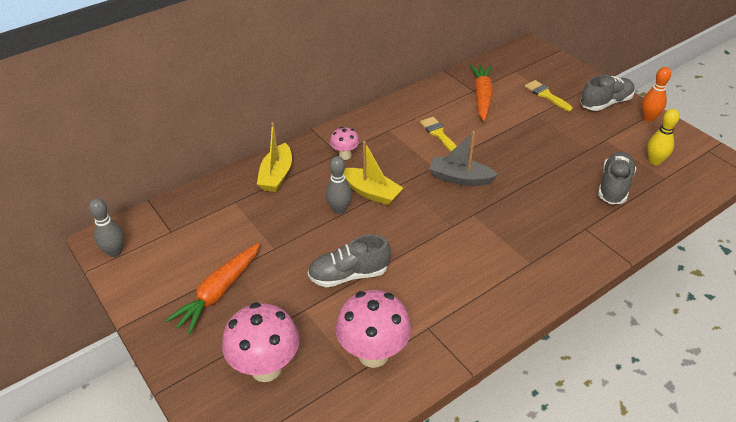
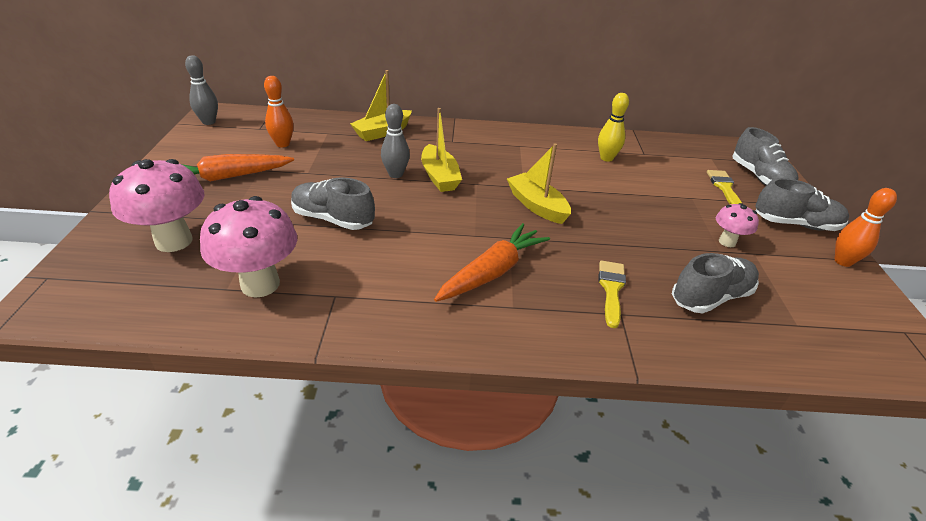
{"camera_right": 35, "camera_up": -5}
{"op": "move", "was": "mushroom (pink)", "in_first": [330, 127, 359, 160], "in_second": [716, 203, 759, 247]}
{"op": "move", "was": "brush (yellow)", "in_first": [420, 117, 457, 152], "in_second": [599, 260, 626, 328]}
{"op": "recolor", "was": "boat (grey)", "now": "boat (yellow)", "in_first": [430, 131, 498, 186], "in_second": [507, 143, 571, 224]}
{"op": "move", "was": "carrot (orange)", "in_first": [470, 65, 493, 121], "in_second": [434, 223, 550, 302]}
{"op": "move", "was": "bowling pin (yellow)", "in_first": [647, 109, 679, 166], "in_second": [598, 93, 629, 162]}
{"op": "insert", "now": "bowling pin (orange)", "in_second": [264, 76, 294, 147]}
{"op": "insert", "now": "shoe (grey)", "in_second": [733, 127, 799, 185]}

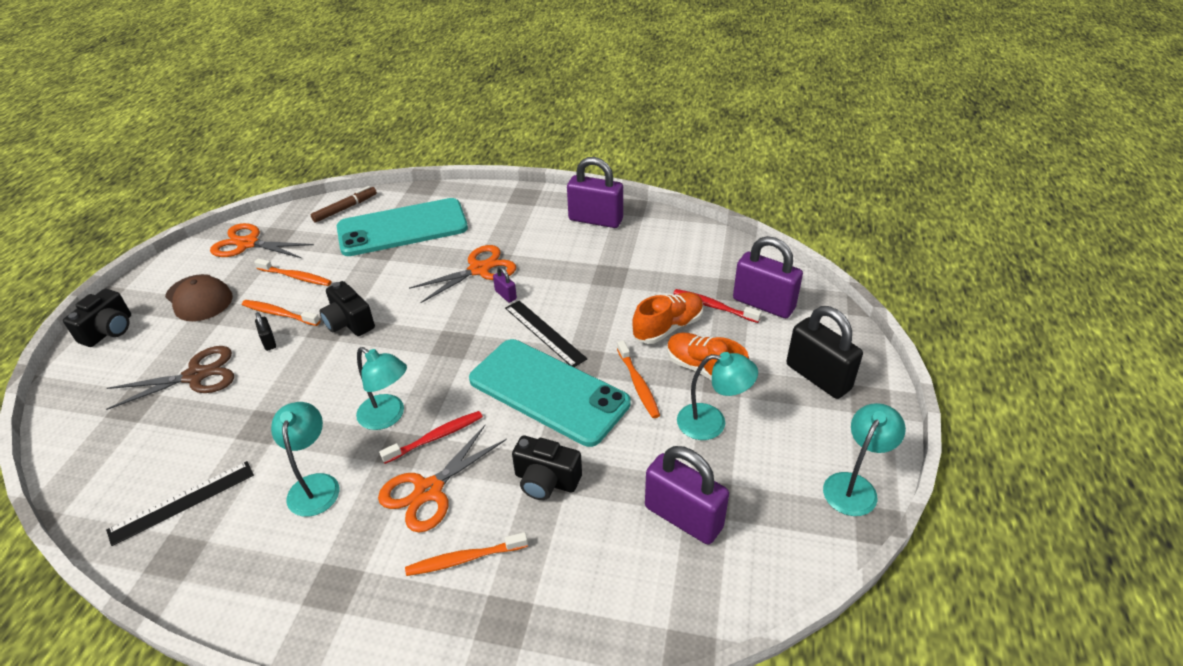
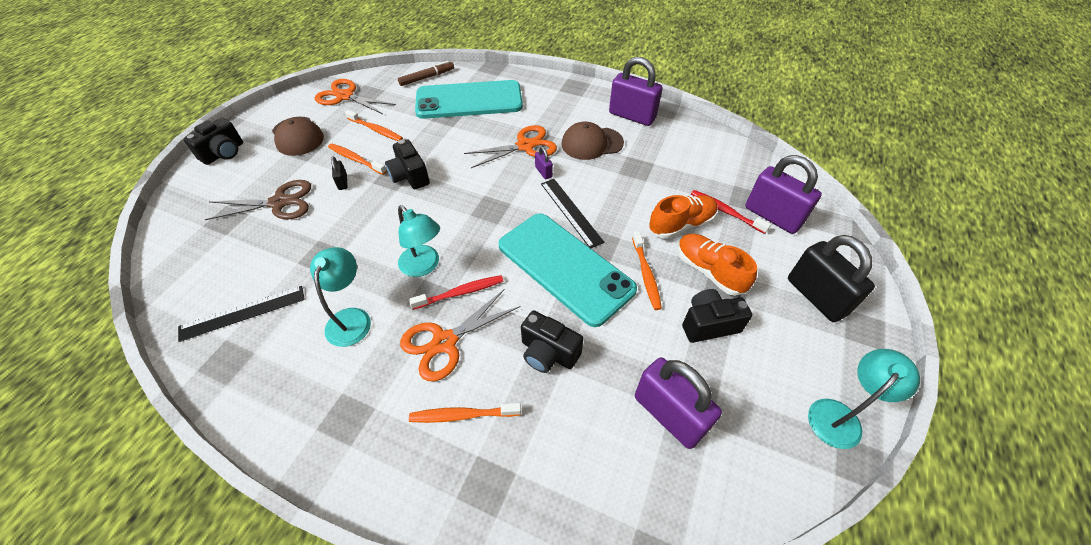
{"camera_right": 10, "camera_up": 10}
{"op": "replace", "was": "lamp (turquoise)", "now": "camera (black)", "in_first": [677, 352, 758, 440], "in_second": [682, 289, 752, 343]}
{"op": "insert", "now": "cap (brown)", "in_second": [561, 122, 624, 160]}

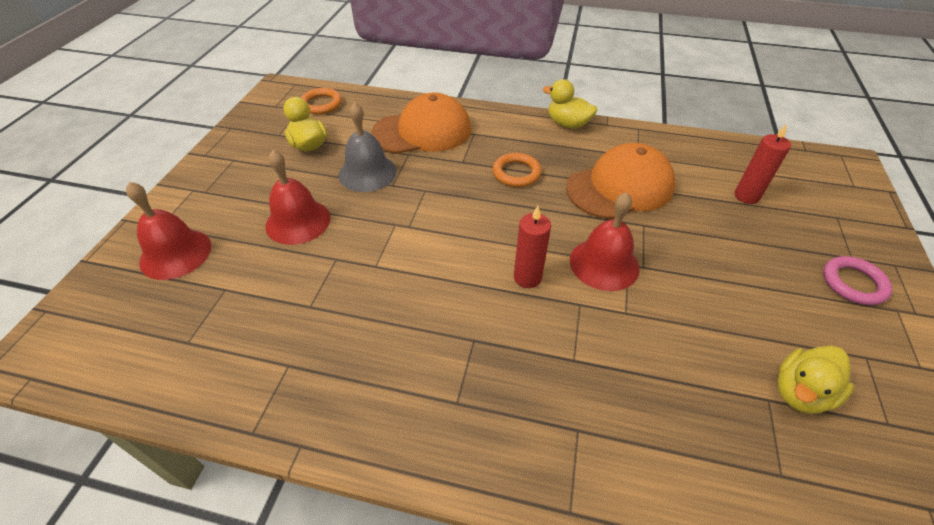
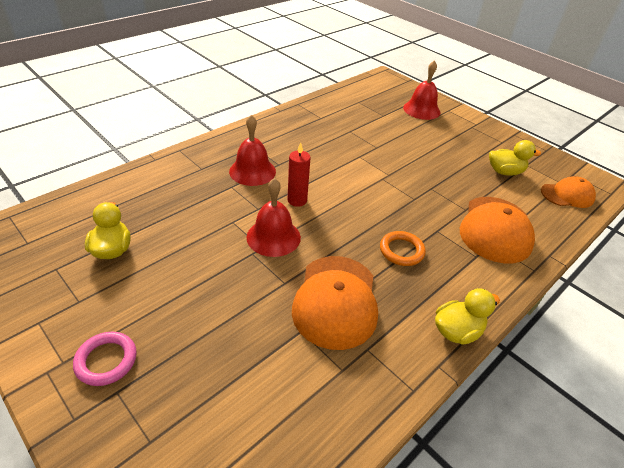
{"camera_right": 120, "camera_up": -5}
{"op": "move", "was": "bell (red)", "in_first": [265, 150, 331, 245], "in_second": [229, 115, 276, 186]}
{"op": "replace", "was": "ring (orange)", "now": "cap (orange)", "in_first": [301, 88, 342, 114], "in_second": [541, 176, 596, 208]}
{"op": "delete", "was": "bell (grey)", "in_first": [339, 102, 397, 192]}
{"op": "delete", "was": "candle (red)", "in_first": [735, 124, 791, 204]}

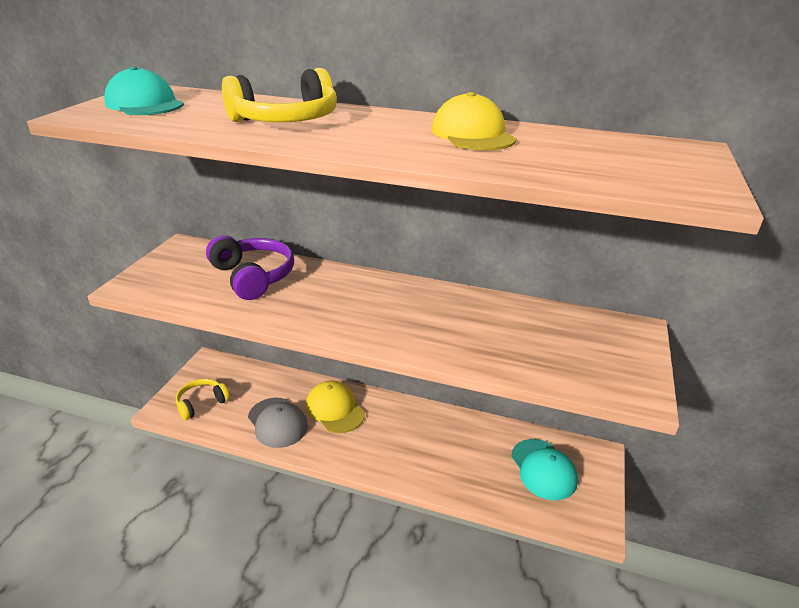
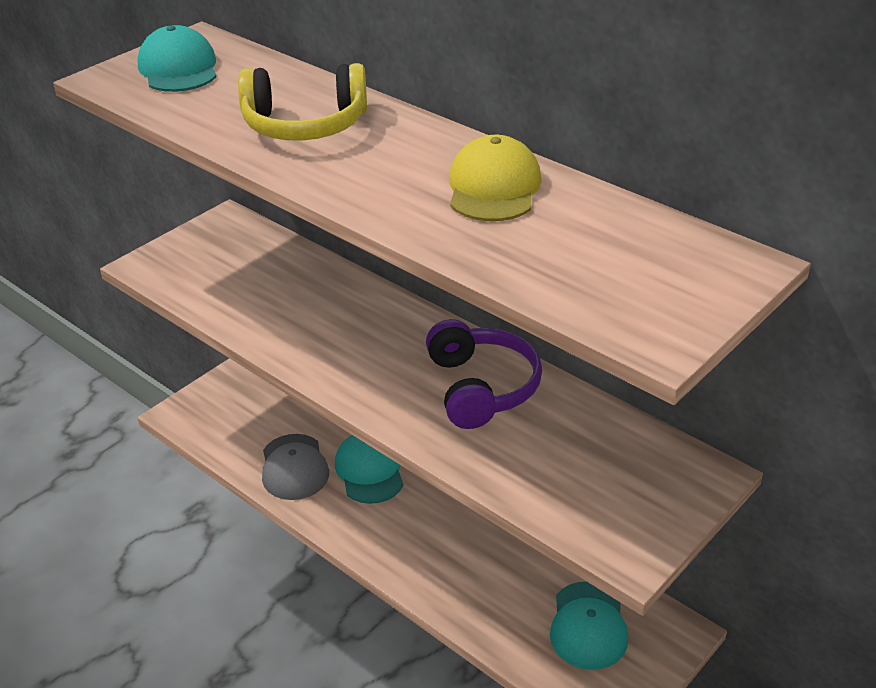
{"camera_right": 25, "camera_up": 5}
{"op": "delete", "was": "headphones (yellow)", "in_first": [176, 379, 230, 420]}
{"op": "move", "was": "headphones (purple)", "in_first": [206, 235, 294, 300], "in_second": [426, 319, 542, 429]}
{"op": "recolor", "was": "cap (yellow)", "now": "cap (turquoise)", "in_first": [306, 381, 365, 433], "in_second": [335, 435, 403, 504]}

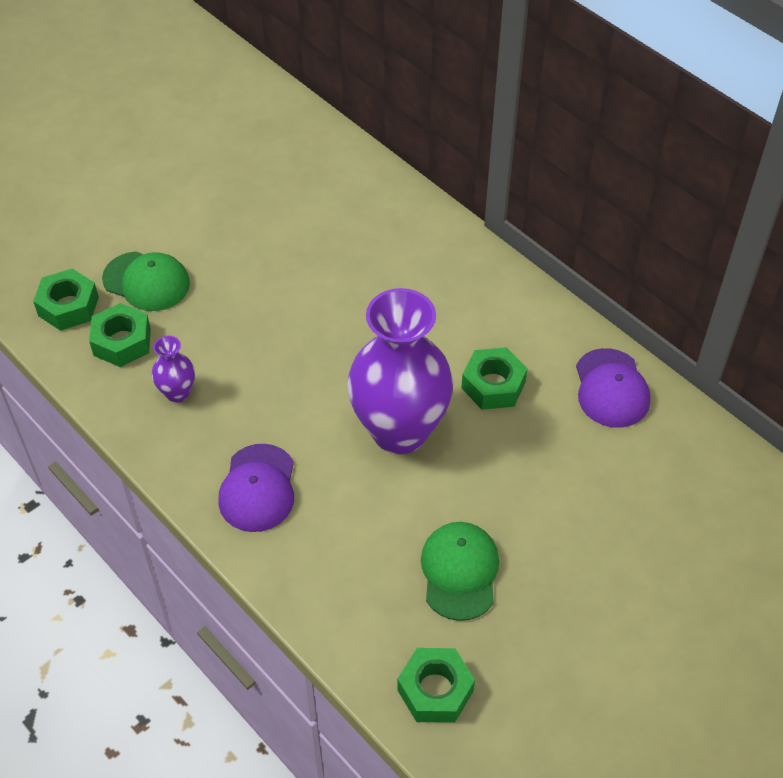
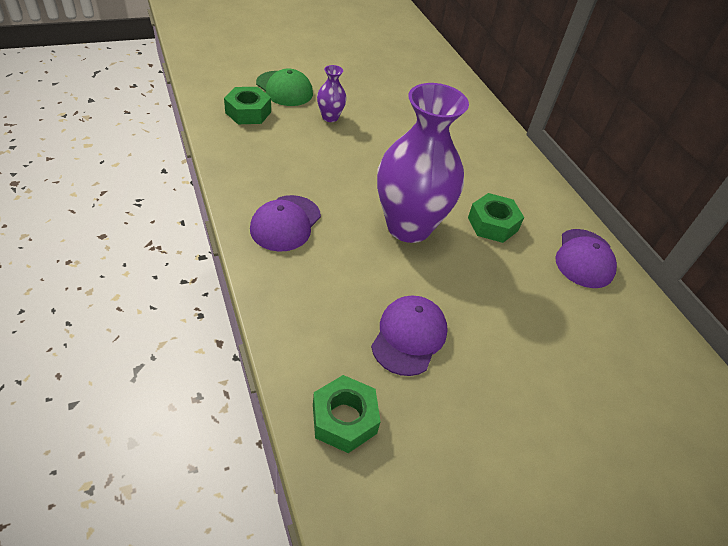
{"camera_right": 15, "camera_up": -5}
{"op": "delete", "was": "nut (green)", "in_first": [33, 269, 99, 331]}
{"op": "move", "was": "vase (purple)", "in_first": [152, 336, 195, 403], "in_second": [317, 65, 347, 122]}
{"op": "recolor", "was": "cap (green)", "now": "cap (purple)", "in_first": [421, 522, 499, 621], "in_second": [371, 296, 448, 376]}

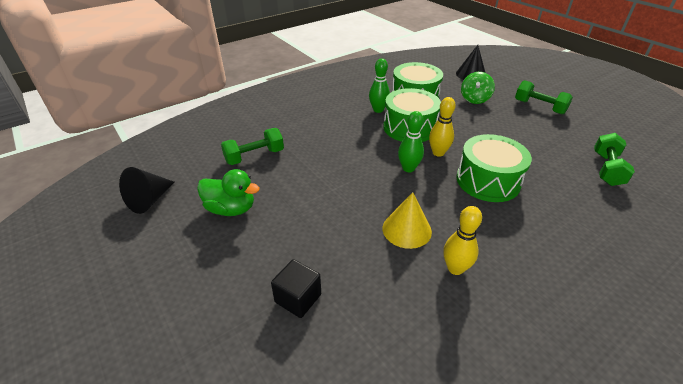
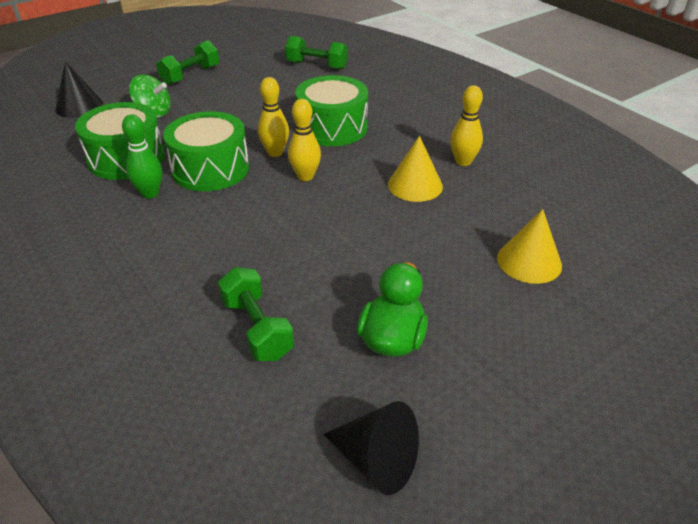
{"camera_right": -90, "camera_up": 0}
{"op": "replace", "was": "cube (black)", "now": "cone (yellow)", "in_first": [271, 259, 321, 318], "in_second": [497, 209, 562, 284]}
{"op": "recolor", "was": "bowling pin (green)", "now": "bowling pin (yellow)", "in_first": [398, 111, 424, 172], "in_second": [288, 99, 321, 181]}

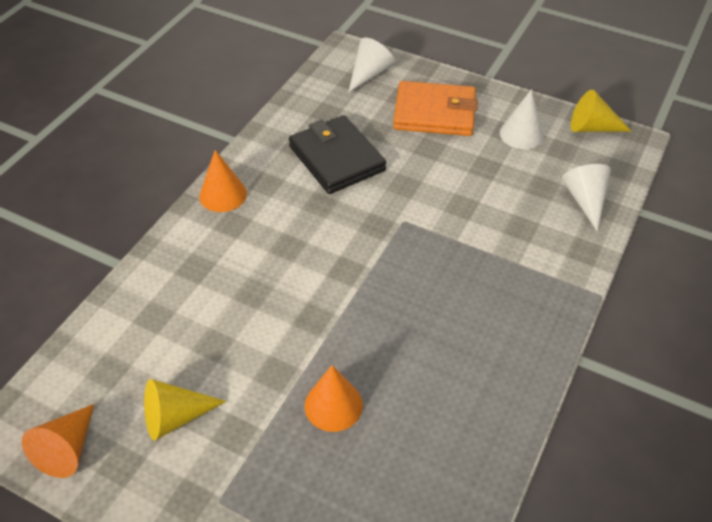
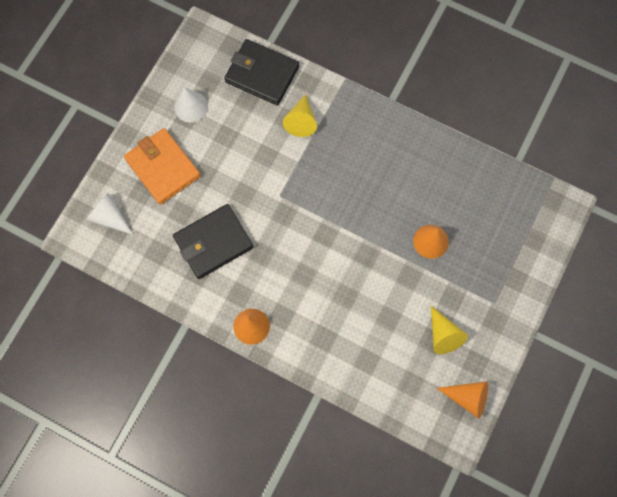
{"camera_right": -90, "camera_up": 25}
{"op": "rotate", "was": "wallet (orange)", "in_first": [393, 81, 478, 136], "in_second": [124, 128, 201, 205], "clockwise": -45}
{"op": "replace", "was": "cone (white)", "now": "wallet (black)", "in_first": [562, 164, 611, 232], "in_second": [224, 39, 299, 105]}
{"op": "move", "was": "cone (yellow)", "in_first": [571, 90, 632, 132], "in_second": [283, 94, 317, 137]}

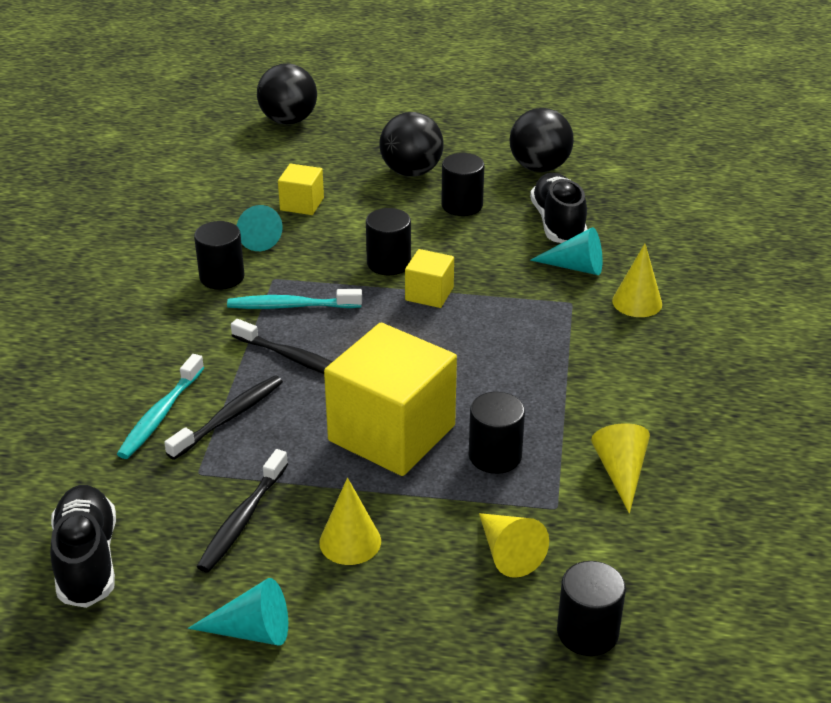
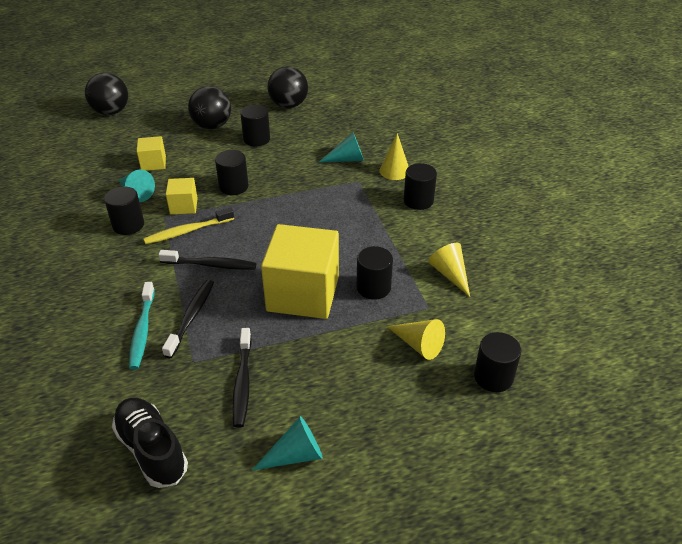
{"camera_right": -25, "camera_up": 5}
{"op": "recolor", "was": "toothbrush (turquoise)", "now": "toothbrush (yellow)", "in_first": [227, 289, 362, 309], "in_second": [143, 208, 234, 245]}
{"op": "delete", "was": "cone (yellow)", "in_first": [319, 478, 381, 565]}
{"op": "move", "was": "cube (yellow)", "in_first": [405, 249, 454, 308], "in_second": [166, 178, 198, 215]}
{"op": "delete", "was": "shoe (black)", "in_first": [530, 173, 587, 243]}
{"op": "insert", "now": "cylinder (black)", "in_second": [404, 163, 437, 210]}

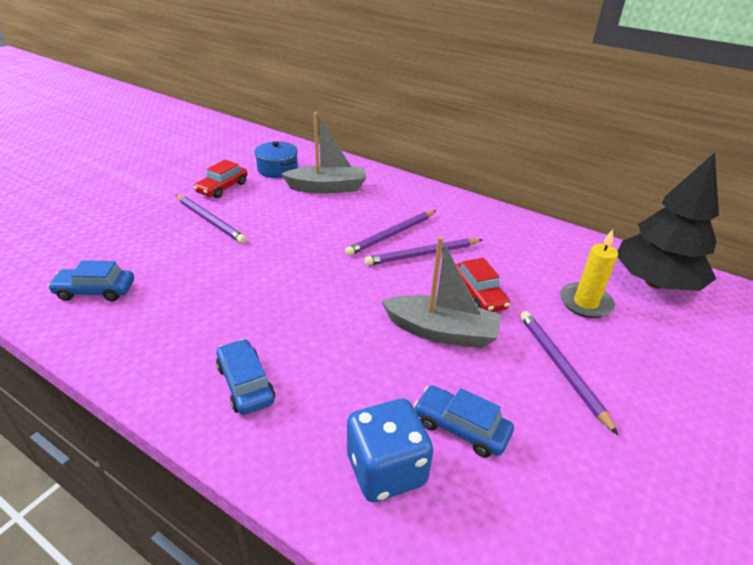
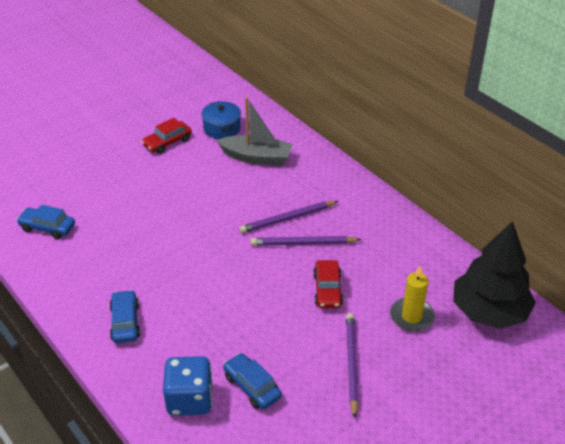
{"camera_right": 20, "camera_up": 5}
{"op": "delete", "was": "pencil (purple)", "in_first": [176, 195, 247, 244]}
{"op": "delete", "was": "boat (grey)", "in_first": [381, 236, 501, 348]}

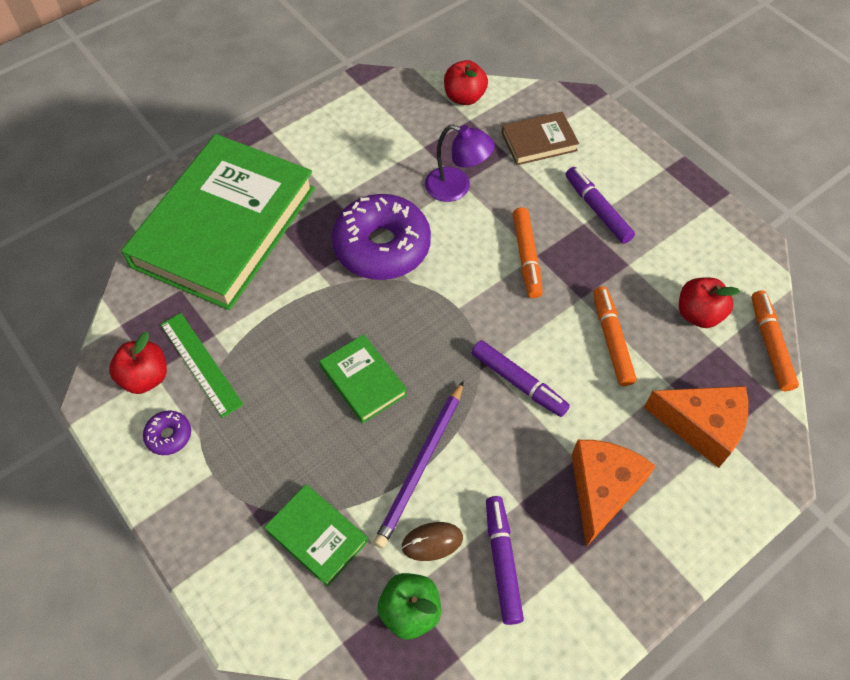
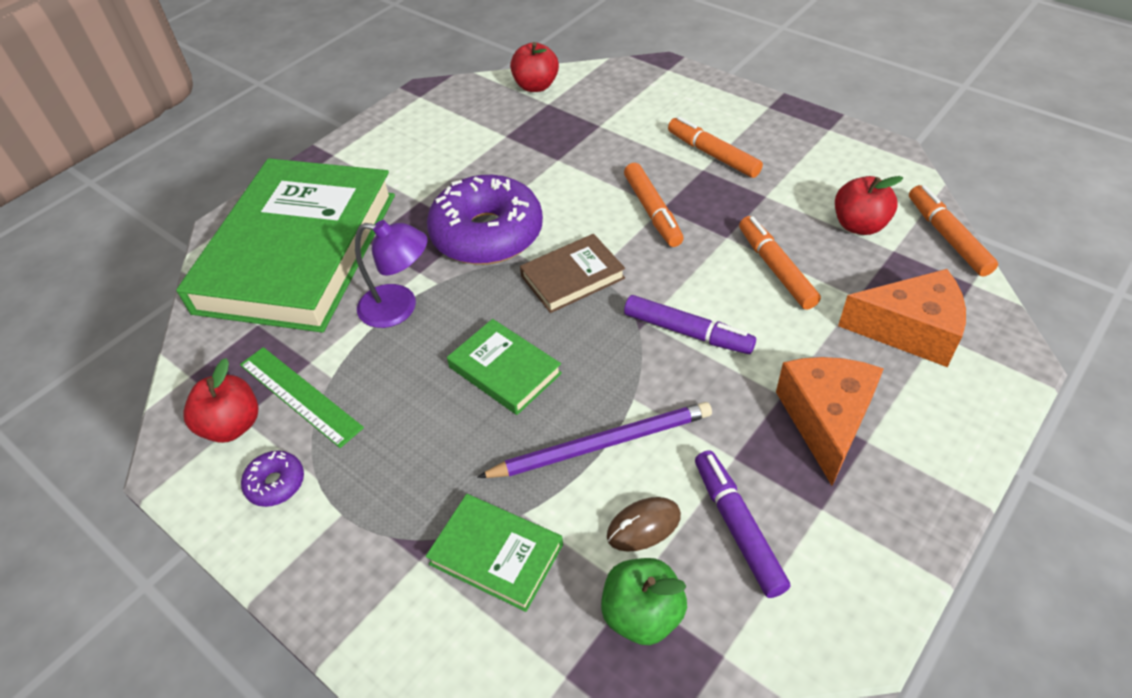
{"camera_right": -10, "camera_up": -10}
{"op": "rotate", "was": "pencil (purple)", "in_first": [373, 381, 464, 548], "in_second": [477, 402, 712, 478], "clockwise": -120}
{"op": "move", "was": "lamp (purple)", "in_first": [425, 124, 495, 202], "in_second": [355, 220, 427, 328]}
{"op": "move", "was": "book (brown)", "in_first": [502, 112, 579, 165], "in_second": [520, 234, 625, 313]}
{"op": "recolor", "was": "marker (purple)", "now": "marker (orange)", "in_first": [566, 167, 635, 244], "in_second": [668, 117, 763, 178]}

